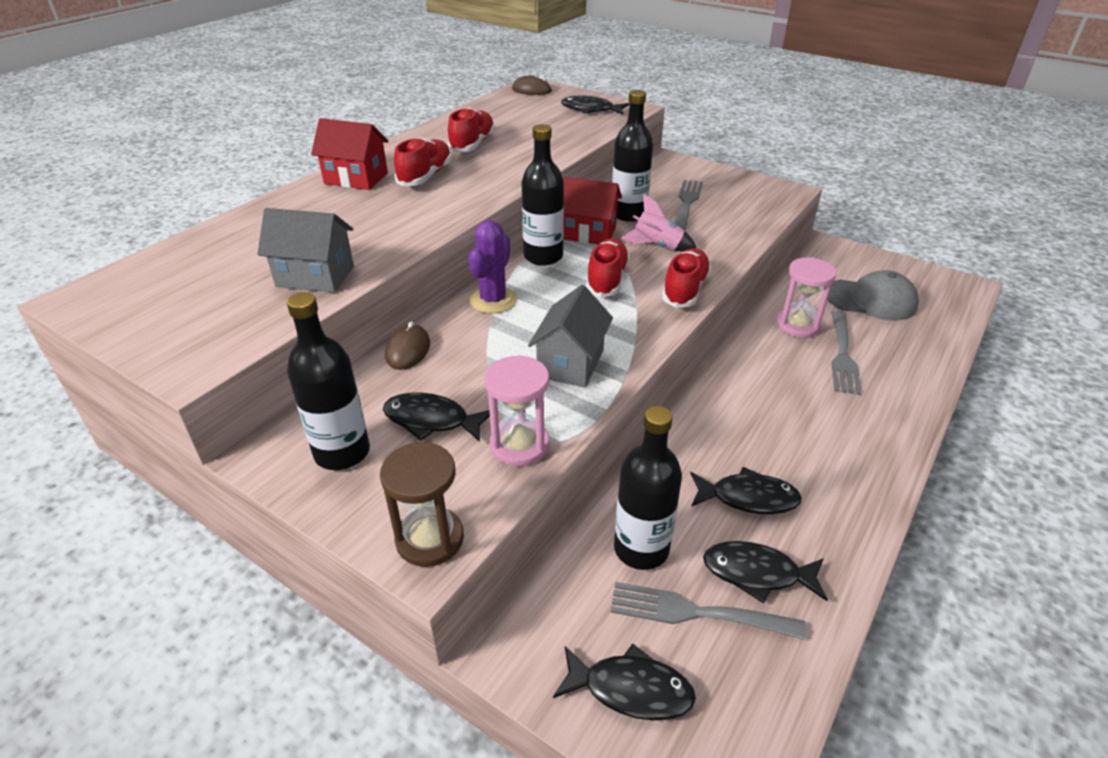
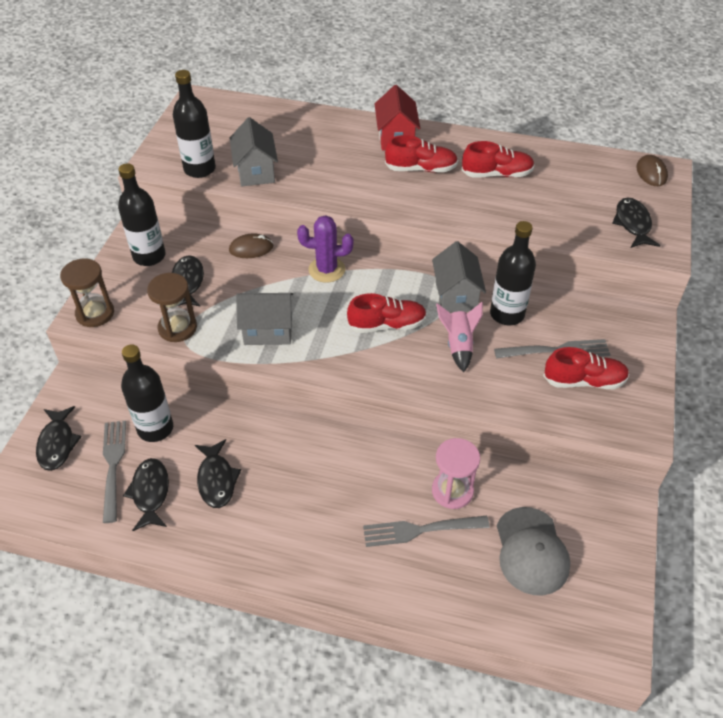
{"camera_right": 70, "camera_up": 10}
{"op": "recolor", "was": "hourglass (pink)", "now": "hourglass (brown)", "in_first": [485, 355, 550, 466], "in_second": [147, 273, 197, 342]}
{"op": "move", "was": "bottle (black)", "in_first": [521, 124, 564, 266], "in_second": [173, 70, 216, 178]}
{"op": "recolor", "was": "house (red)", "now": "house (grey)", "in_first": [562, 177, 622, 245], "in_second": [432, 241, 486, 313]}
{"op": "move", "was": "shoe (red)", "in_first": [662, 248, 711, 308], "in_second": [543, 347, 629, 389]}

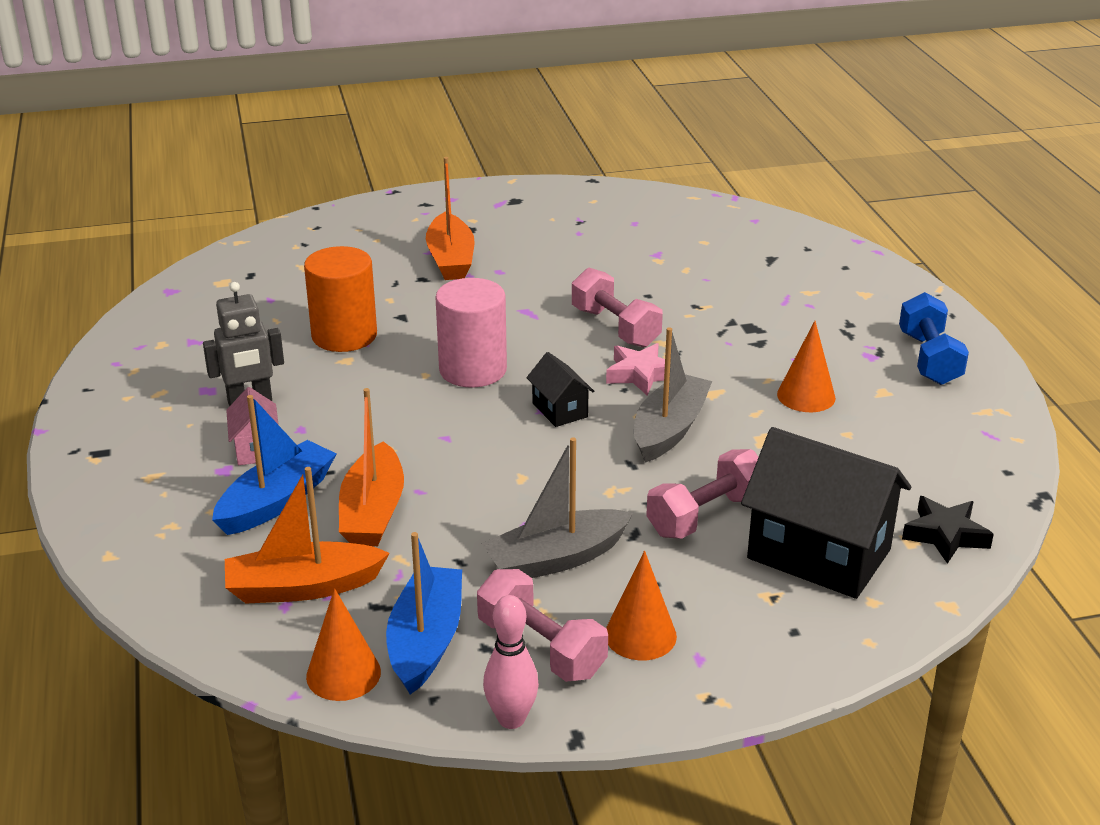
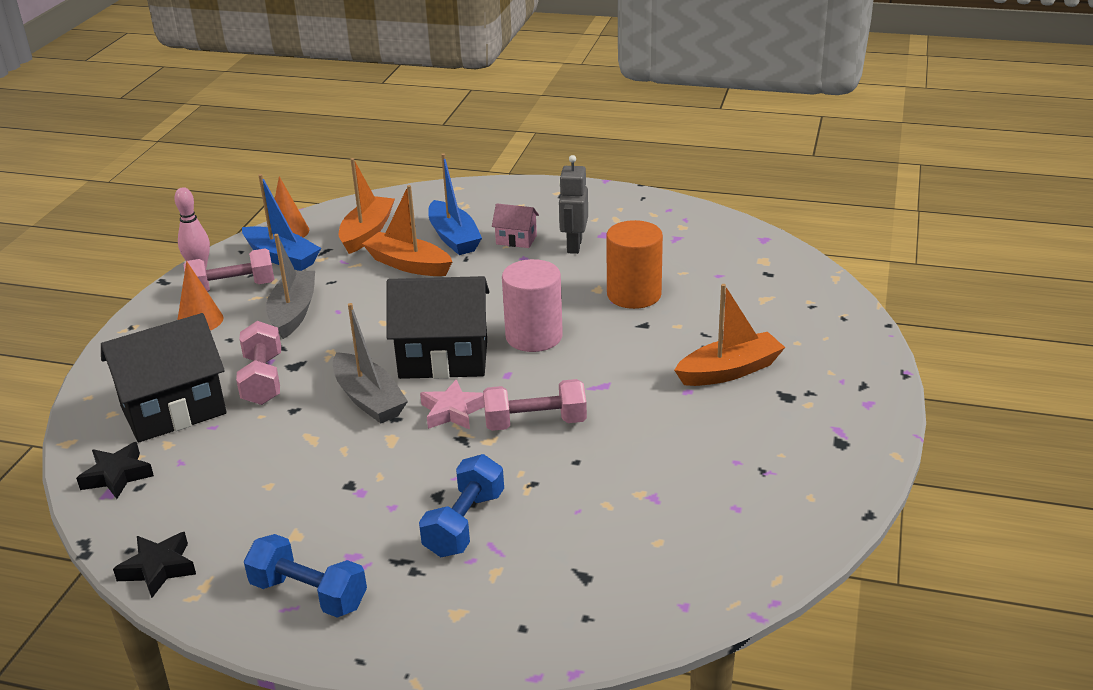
{"camera_right": 120, "camera_up": 0}
{"op": "rotate", "was": "boat (orange)", "in_first": [426, 157, 475, 280], "in_second": [674, 284, 785, 386], "clockwise": 135}
{"op": "resize", "was": "house (black)", "in_first": [526, 352, 594, 427], "in_second": [386, 276, 490, 379], "ratio": 2.1}
{"op": "delete", "was": "cone (orange)", "in_first": [777, 321, 836, 412]}
{"op": "insert", "now": "star (black)", "in_second": [113, 532, 196, 598]}
{"op": "insert", "now": "dumbbell (blue)", "in_second": [419, 454, 504, 557]}

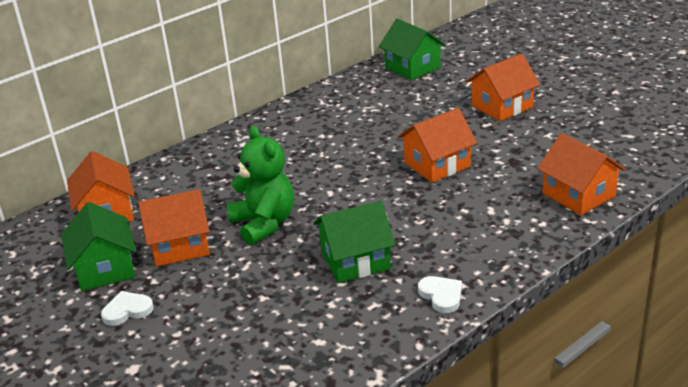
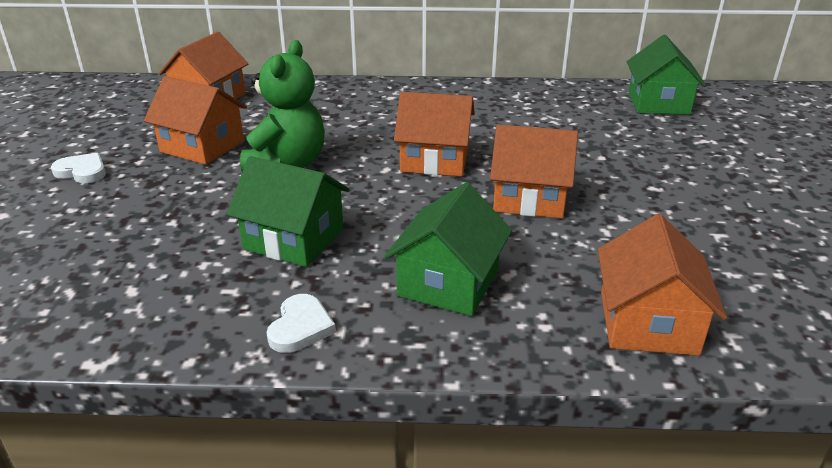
{"camera_right": 40, "camera_up": 0}
{"op": "move", "was": "house (green)", "in_first": [61, 202, 136, 291], "in_second": [384, 183, 512, 316]}
{"op": "move", "was": "house (orange)", "in_first": [466, 54, 540, 121], "in_second": [394, 92, 475, 177]}

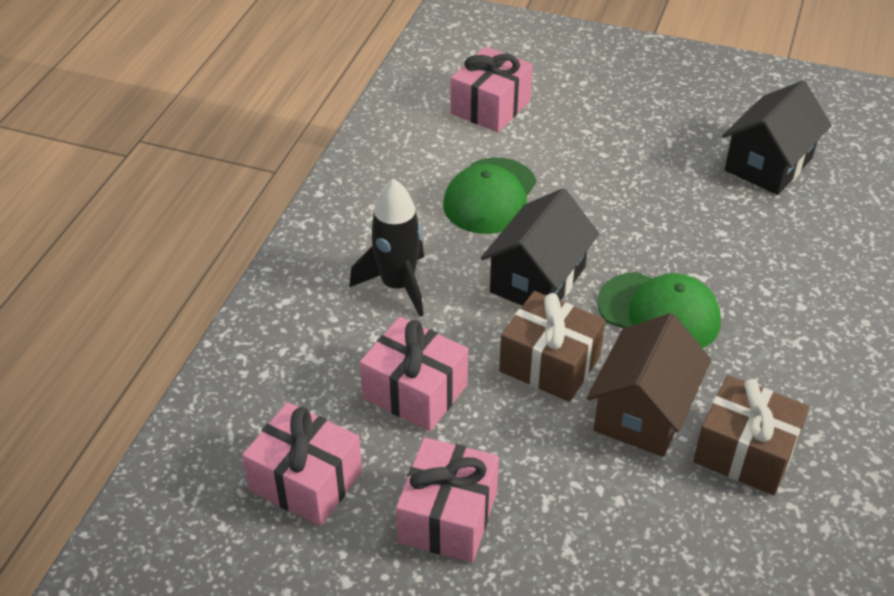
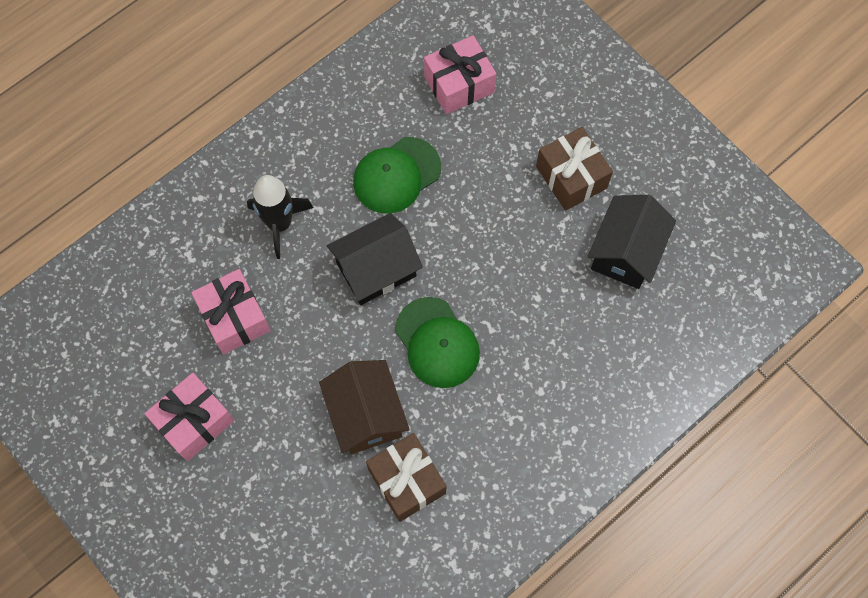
{"camera_right": 30, "camera_up": 25}
{"op": "delete", "was": "gift (pink)", "in_first": [242, 402, 362, 526]}
{"op": "move", "was": "gift (brown)", "in_first": [499, 291, 605, 402], "in_second": [536, 127, 613, 211]}
{"op": "rotate", "was": "house (brown)", "in_first": [587, 313, 711, 457], "in_second": [319, 360, 410, 454], "clockwise": -75}
{"op": "rotate", "was": "house (black)", "in_first": [722, 81, 832, 195], "in_second": [587, 195, 676, 289], "clockwise": -45}

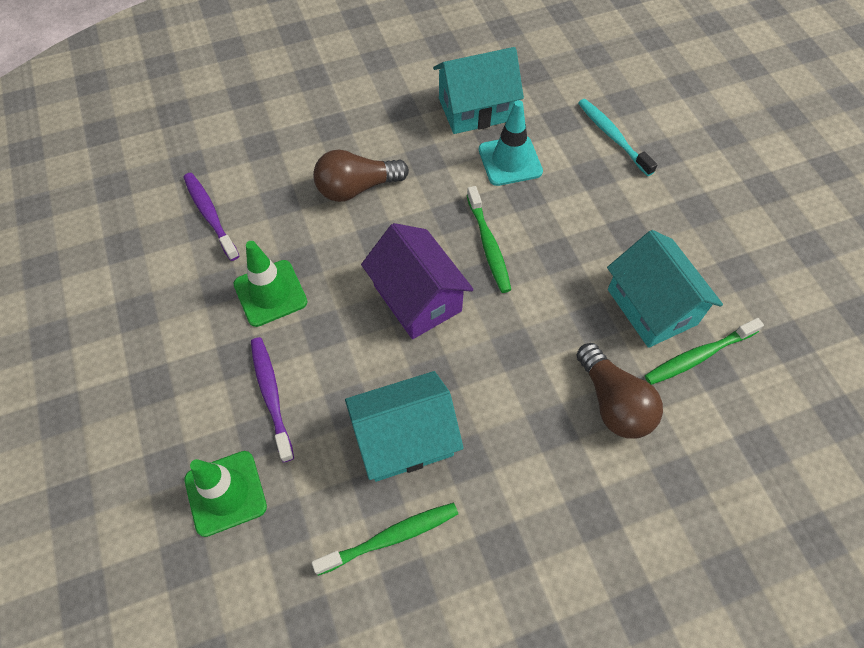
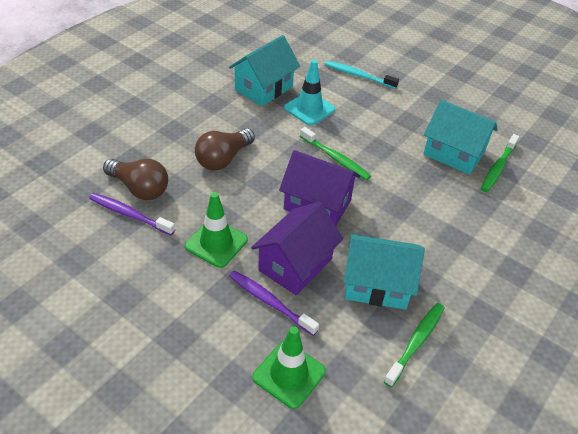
{"camera_right": -35, "camera_up": -15}
{"op": "rotate", "was": "house (turquoise)", "in_first": [345, 371, 464, 482], "in_second": [344, 234, 425, 310], "clockwise": 60}
{"op": "move", "was": "light bulb (brown)", "in_first": [576, 343, 663, 439], "in_second": [103, 159, 168, 200]}
{"op": "insert", "now": "house (purple)", "in_second": [251, 202, 343, 295]}

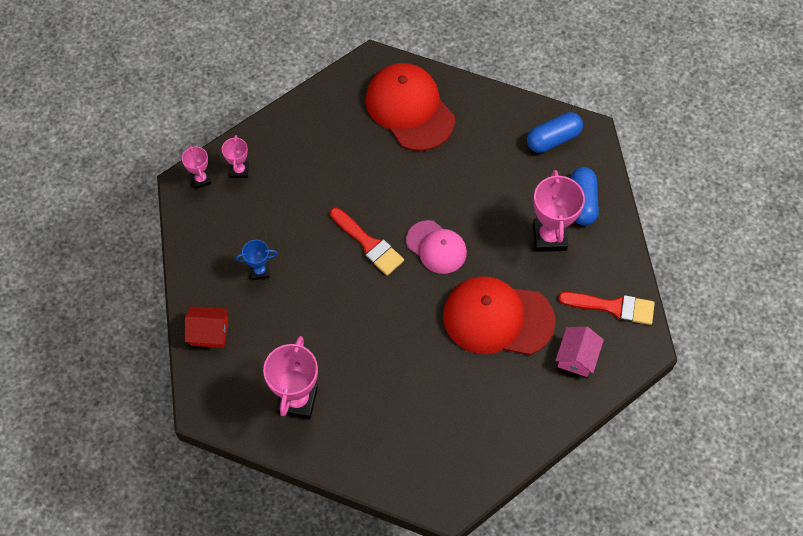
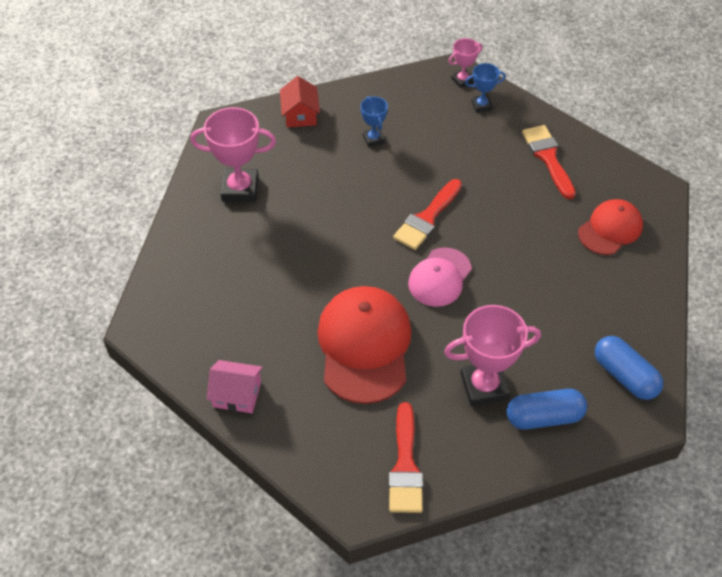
{"camera_right": 80, "camera_up": -10}
{"op": "recolor", "was": "trophy (pink)", "now": "trophy (blue)", "in_first": [222, 135, 248, 178], "in_second": [465, 63, 506, 113]}
{"op": "resize", "was": "cap (red)", "in_first": [365, 63, 455, 151], "in_second": [578, 199, 643, 255], "ratio": 0.6}
{"op": "move", "was": "house (pink)", "in_first": [555, 326, 604, 377], "in_second": [206, 360, 263, 413]}
{"op": "insert", "now": "brush (red)", "in_second": [522, 125, 576, 199]}

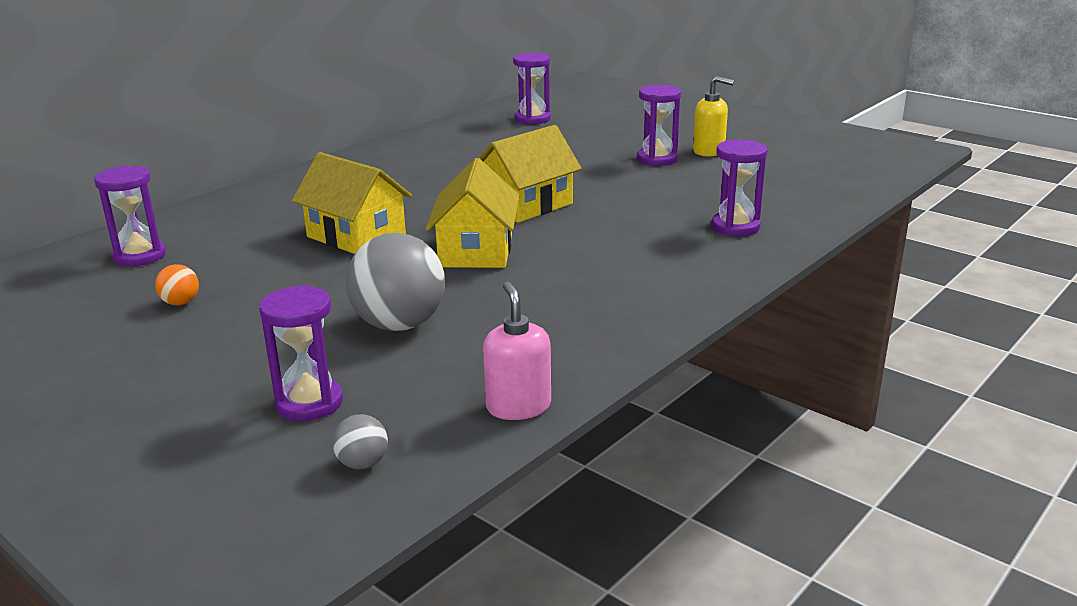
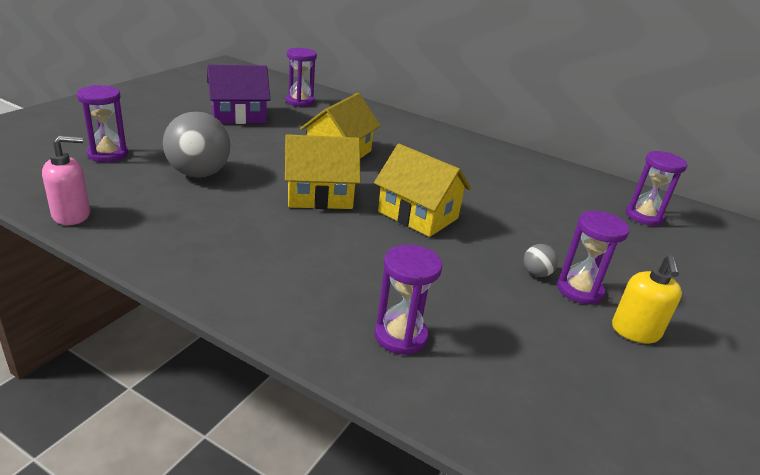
{"camera_right": 75, "camera_up": 5}
{"op": "replace", "was": "ball (orange)", "now": "house (purple)", "in_first": [155, 264, 199, 305], "in_second": [207, 65, 270, 124]}
{"op": "move", "was": "ball (grey)", "in_first": [332, 414, 388, 469], "in_second": [524, 244, 558, 277]}

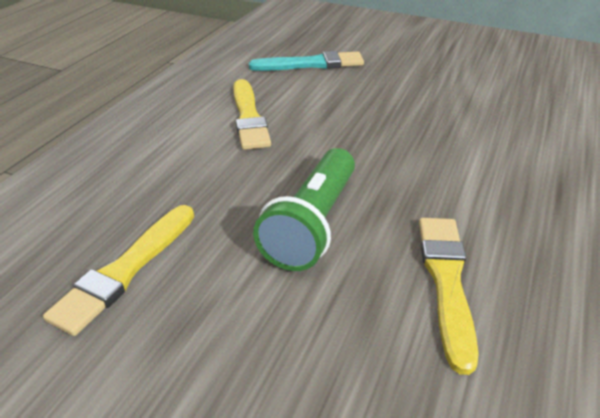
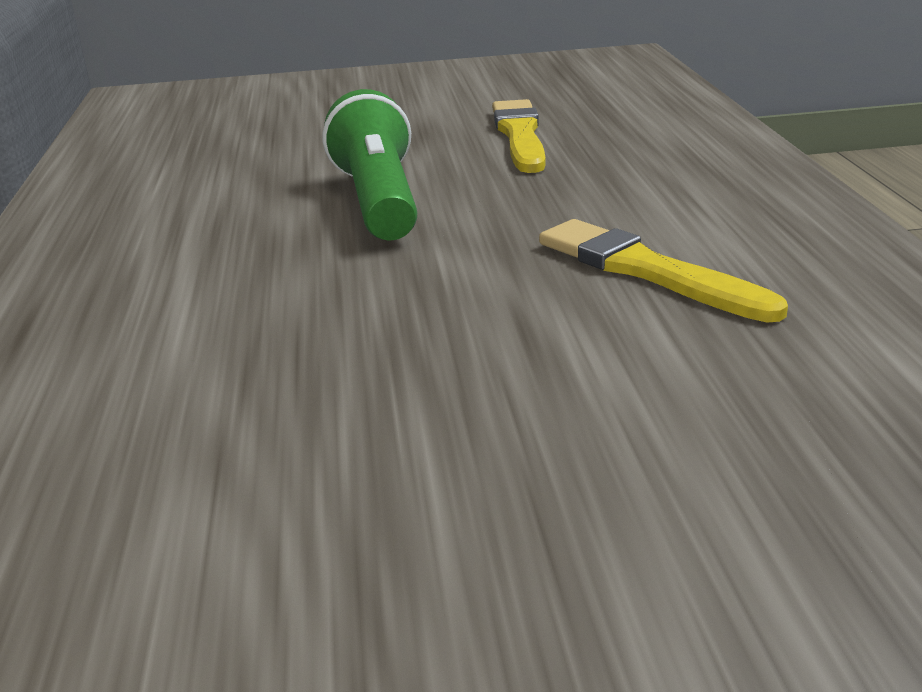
{"camera_right": 150, "camera_up": -10}
{"op": "delete", "was": "brush (turquoise)", "in_first": [249, 51, 364, 71]}
{"op": "delete", "was": "brush (yellow)", "in_first": [419, 218, 479, 375]}

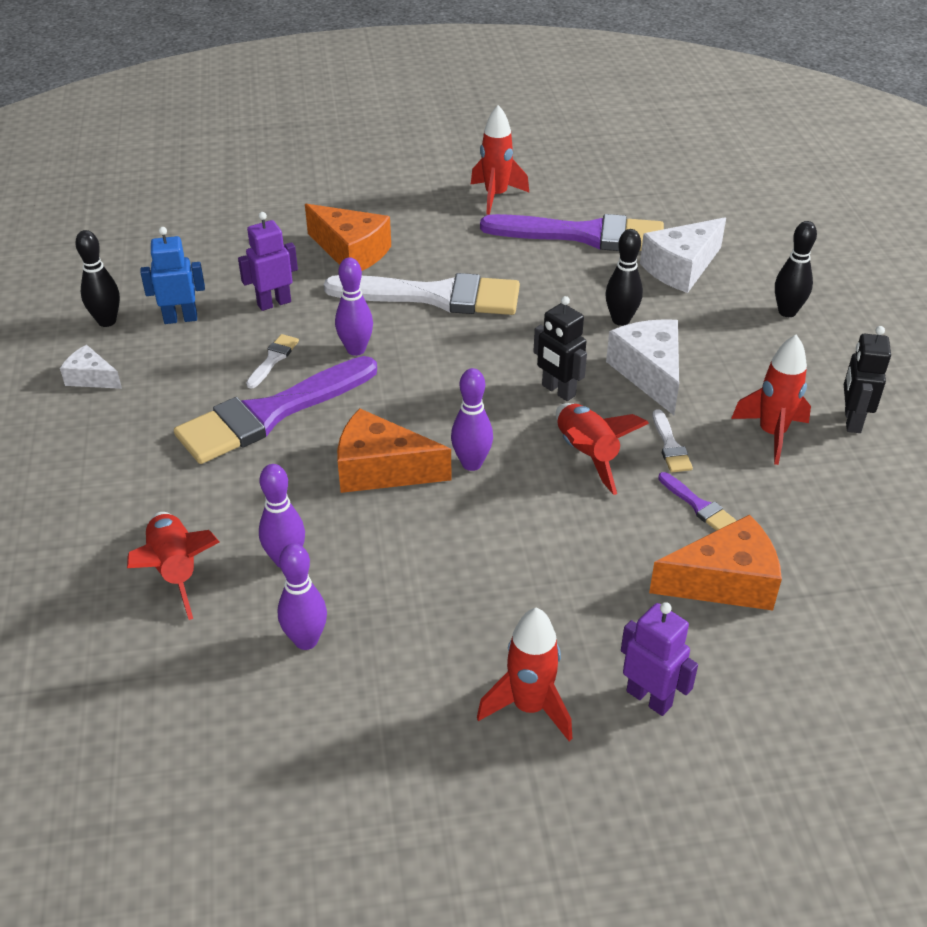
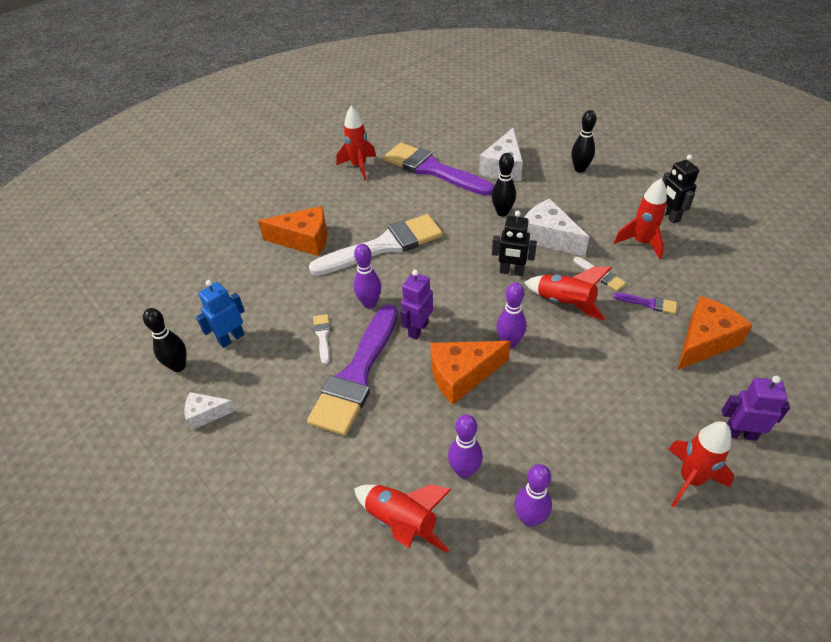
{"camera_right": -30, "camera_up": 5}
{"op": "move", "was": "robot (purple)", "in_first": [238, 212, 298, 311], "in_second": [400, 270, 433, 340]}
{"op": "rotate", "was": "brush (purple)", "in_first": [480, 214, 664, 251], "in_second": [384, 143, 494, 196], "clockwise": -120}

